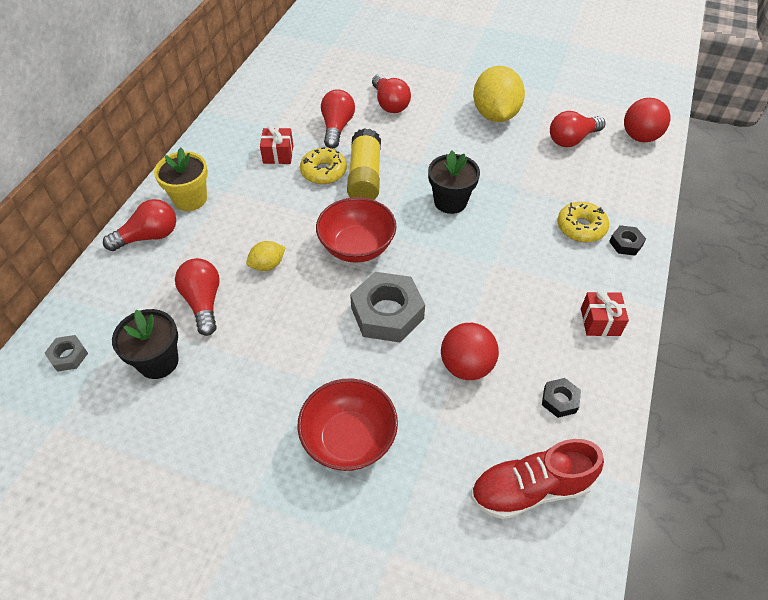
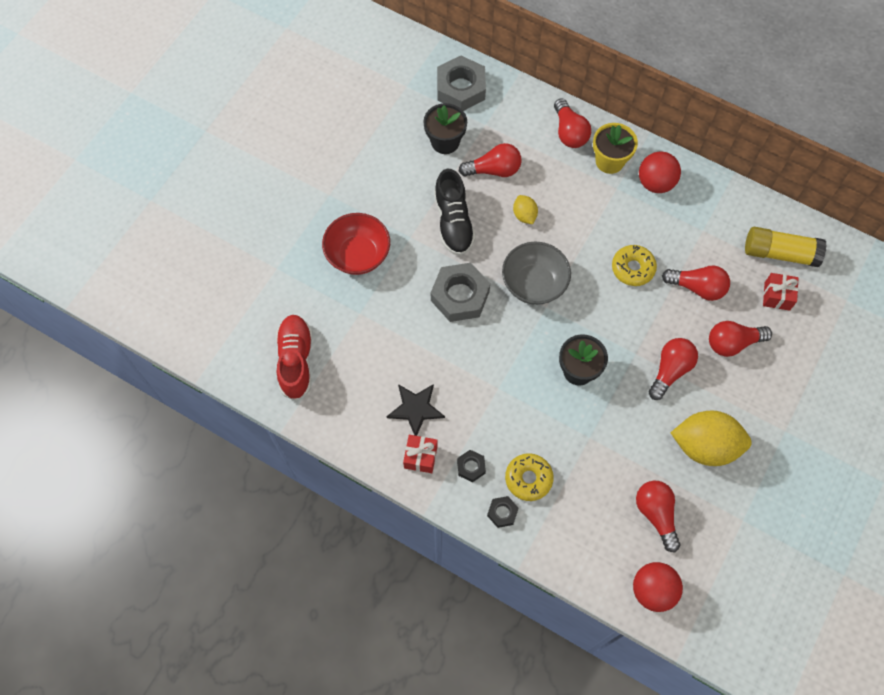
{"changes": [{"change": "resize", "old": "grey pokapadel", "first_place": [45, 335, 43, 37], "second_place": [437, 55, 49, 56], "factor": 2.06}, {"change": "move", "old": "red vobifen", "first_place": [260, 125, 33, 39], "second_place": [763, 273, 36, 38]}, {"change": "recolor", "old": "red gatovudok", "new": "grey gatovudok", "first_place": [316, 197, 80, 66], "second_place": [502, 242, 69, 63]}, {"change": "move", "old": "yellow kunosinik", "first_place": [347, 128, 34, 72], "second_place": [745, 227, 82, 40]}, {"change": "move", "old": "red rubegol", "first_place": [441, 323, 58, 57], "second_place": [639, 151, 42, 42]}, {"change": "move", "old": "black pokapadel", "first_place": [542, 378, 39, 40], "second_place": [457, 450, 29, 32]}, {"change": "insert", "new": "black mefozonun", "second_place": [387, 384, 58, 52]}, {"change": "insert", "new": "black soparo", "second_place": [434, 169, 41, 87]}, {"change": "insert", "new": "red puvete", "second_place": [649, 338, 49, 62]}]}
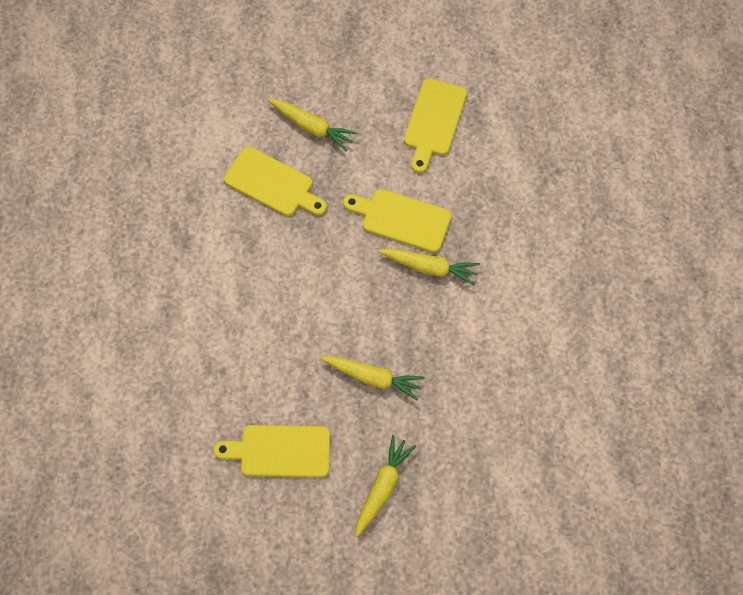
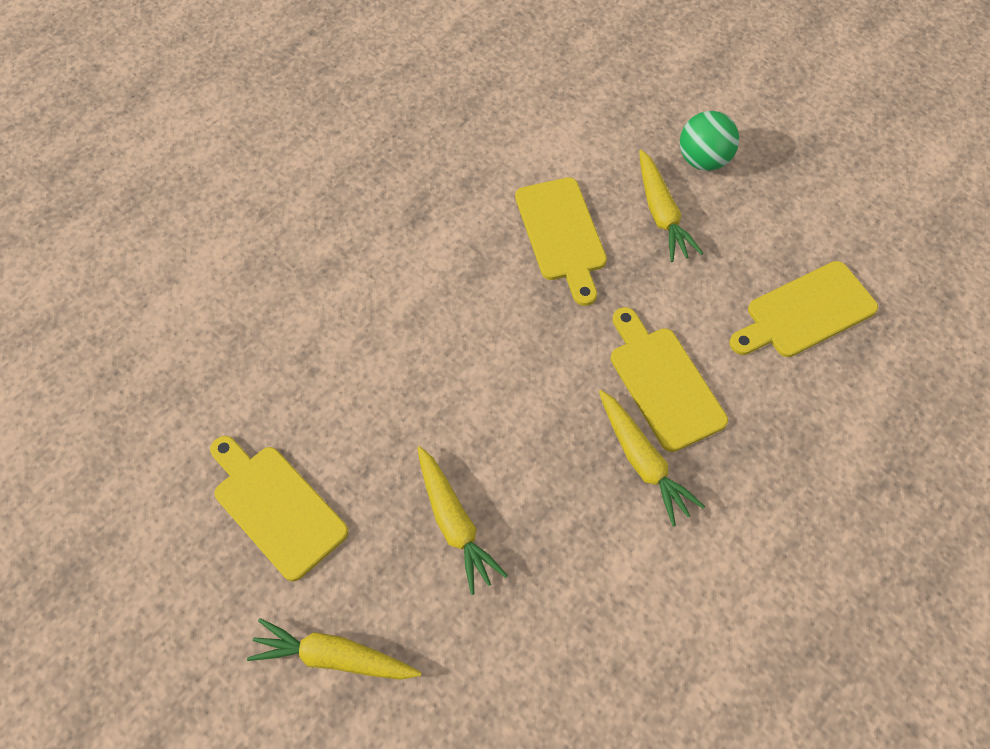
{"changes": [{"change": "rotate", "old": "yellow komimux", "first_place": [355, 435, 61, 102], "second_place": [247, 618, 174, 62], "degrees": -150}, {"change": "insert", "new": "green rubegol", "second_place": [680, 111, 59, 60]}]}
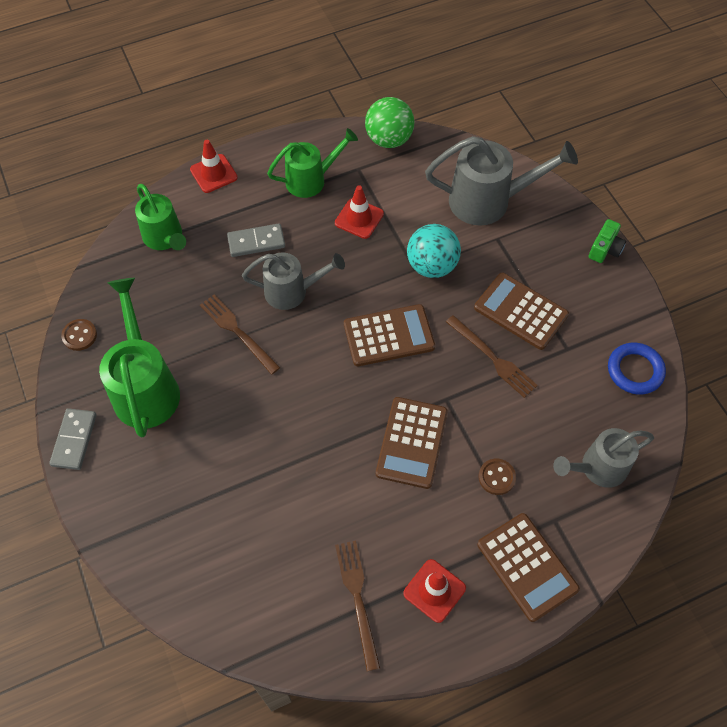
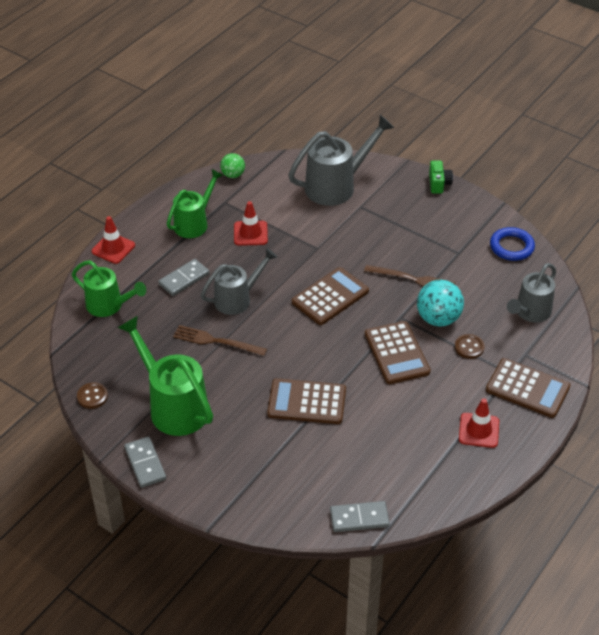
{"changes": [{"change": "delete", "old": "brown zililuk", "first_place": [335, 540, 45, 131]}, {"change": "resize", "old": "green rubegol", "first_place": [365, 97, 50, 51], "second_place": [220, 153, 25, 25], "factor": 0.6}, {"change": "move", "old": "turquoise rubegol", "first_place": [407, 224, 54, 54], "second_place": [417, 280, 47, 47]}, {"change": "move", "old": "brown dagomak", "first_place": [474, 273, 95, 77], "second_place": [267, 378, 79, 46]}, {"change": "insert", "new": "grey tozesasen", "second_place": [330, 501, 60, 31]}]}
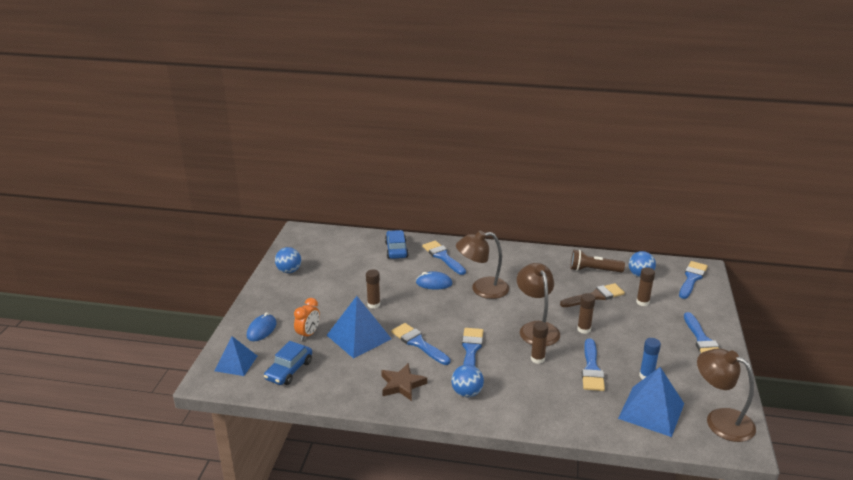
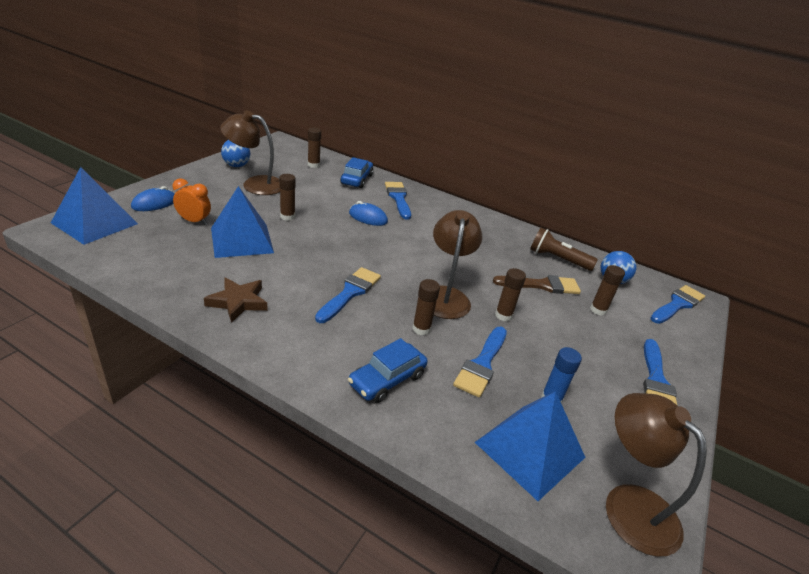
{"changes": [{"change": "resize", "old": "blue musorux", "first_place": [214, 336, 43, 40], "second_place": [51, 167, 87, 78], "factor": 1.53}, {"change": "move", "old": "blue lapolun", "first_place": [264, 341, 48, 44], "second_place": [348, 338, 80, 65]}, {"change": "rotate", "old": "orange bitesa", "first_place": [294, 298, 26, 43], "second_place": [173, 178, 38, 47], "degrees": -120}, {"change": "delete", "old": "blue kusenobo", "first_place": [391, 323, 59, 42]}, {"change": "delete", "old": "blue rubegol", "first_place": [451, 364, 33, 33]}, {"change": "move", "old": "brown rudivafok", "first_place": [456, 231, 53, 68], "second_place": [220, 110, 60, 85]}, {"change": "insert", "new": "brown kunosinik", "second_place": [308, 128, 13, 40]}]}
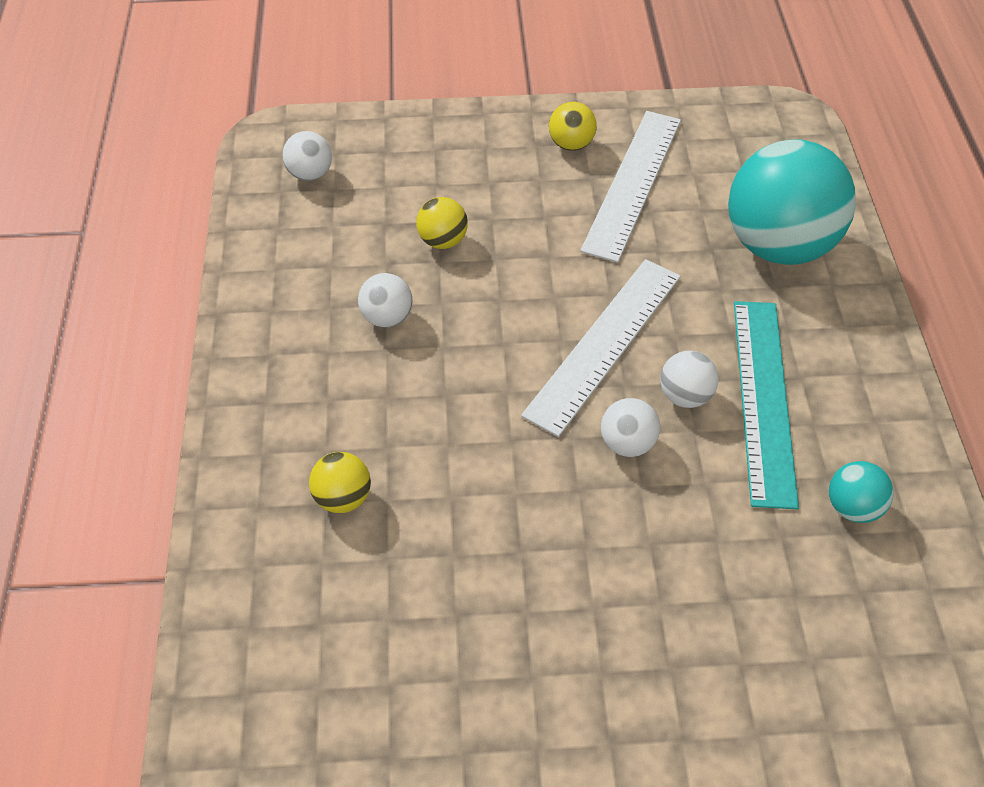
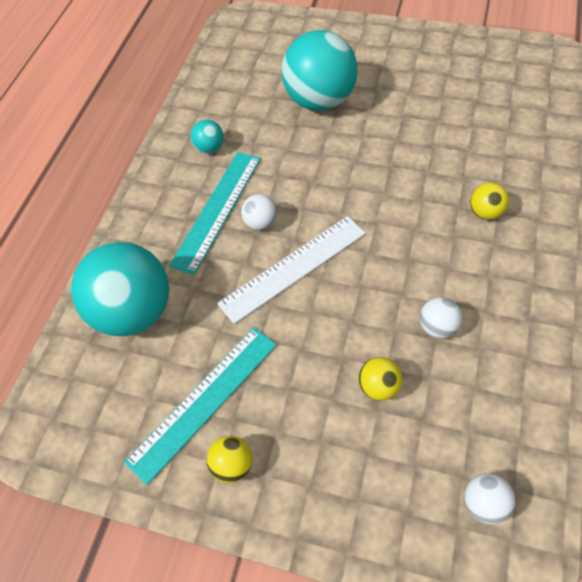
{"changes": [{"change": "recolor", "old": "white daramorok", "new": "turquoise daramorok", "first_place": [580, 111, 101, 152], "second_place": [124, 327, 153, 158]}, {"change": "delete", "old": "white rubegol", "first_place": [601, 398, 59, 59]}, {"change": "insert", "new": "turquoise rubegol", "second_place": [281, 30, 76, 81]}]}
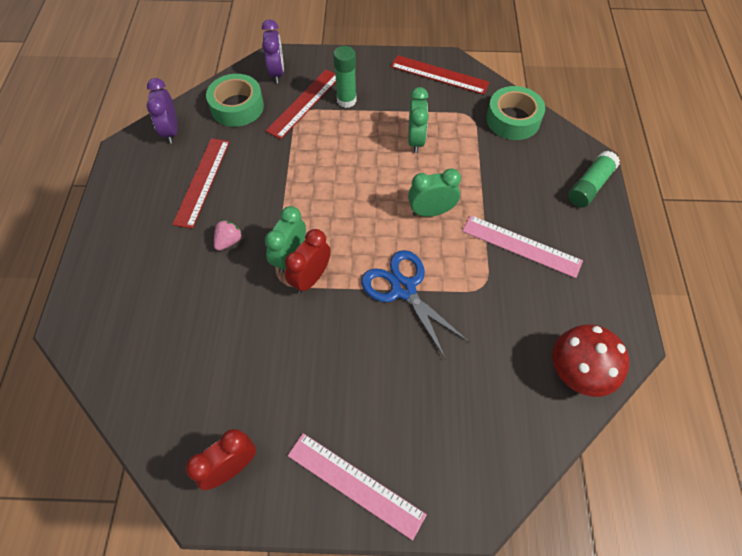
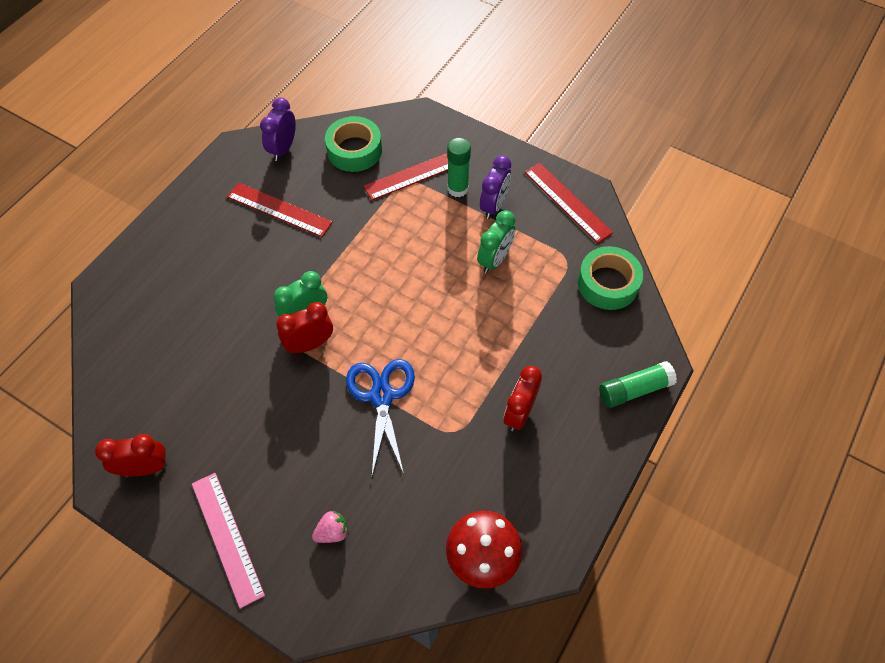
{"changes": [{"change": "rotate", "old": "red daramorok", "first_place": [172, 138, 58, 91], "second_place": [227, 182, 106, 55], "degrees": 75}, {"change": "move", "old": "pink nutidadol", "first_place": [214, 220, 28, 31], "second_place": [312, 511, 37, 32]}, {"change": "move", "old": "purple bitesa", "first_place": [262, 19, 22, 64], "second_place": [480, 155, 31, 64]}, {"change": "delete", "old": "green bitesa", "first_place": [408, 168, 53, 49]}, {"change": "replace", "old": "pink daramorok", "new": "red bitesa", "first_place": [462, 215, 121, 63], "second_place": [504, 366, 38, 65]}]}
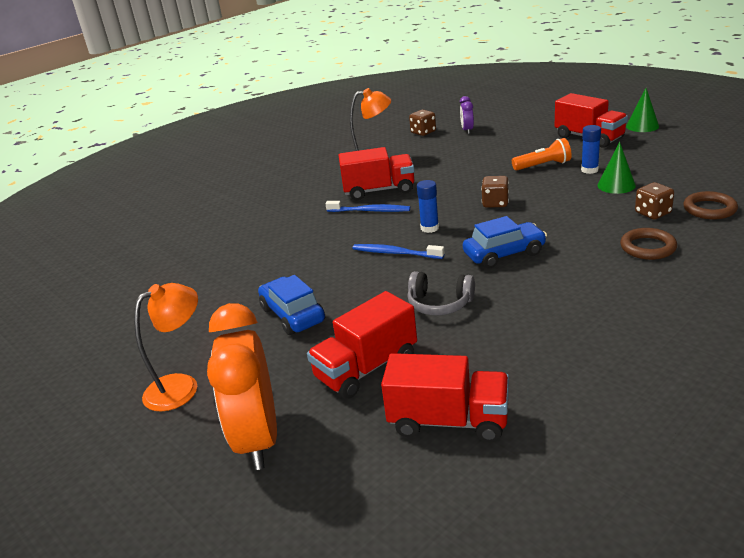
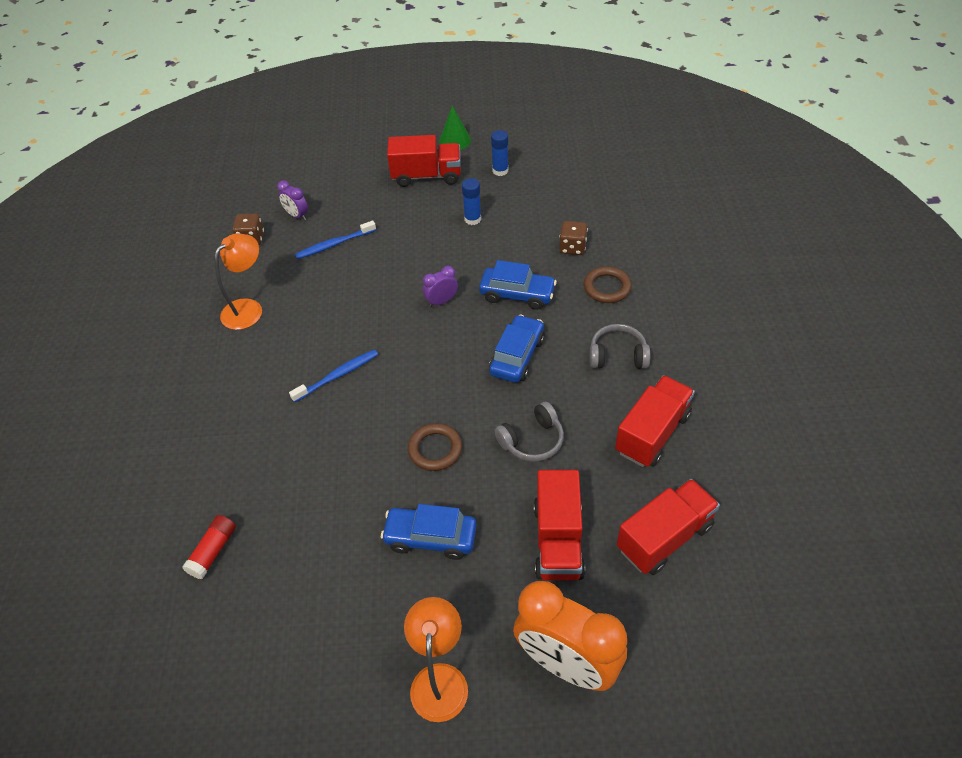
{"changes": [{"change": "move", "old": "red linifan", "first_place": [338, 147, 76, 53], "second_place": [615, 375, 80, 92]}, {"change": "move", "old": "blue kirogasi", "first_place": [353, 244, 91, 15], "second_place": [295, 220, 81, 39]}, {"change": "move", "old": "blue kunosinik", "first_place": [417, 180, 22, 53], "second_place": [491, 130, 17, 46]}, {"change": "replace", "old": "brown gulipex", "new": "purple bitesa", "first_place": [481, 176, 28, 31], "second_place": [423, 266, 35, 41]}, {"change": "delete", "old": "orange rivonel", "first_place": [512, 138, 60, 32]}, {"change": "delete", "old": "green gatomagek", "first_place": [597, 142, 39, 52]}, {"change": "move", "old": "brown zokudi", "first_place": [683, 191, 55, 28], "second_place": [408, 423, 54, 48]}, {"change": "insert", "new": "red kunosinik", "second_place": [182, 515, 54, 64]}, {"change": "insert", "new": "blue lapolun", "second_place": [479, 260, 78, 50]}, {"change": "insert", "new": "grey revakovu", "second_place": [589, 324, 61, 45]}]}
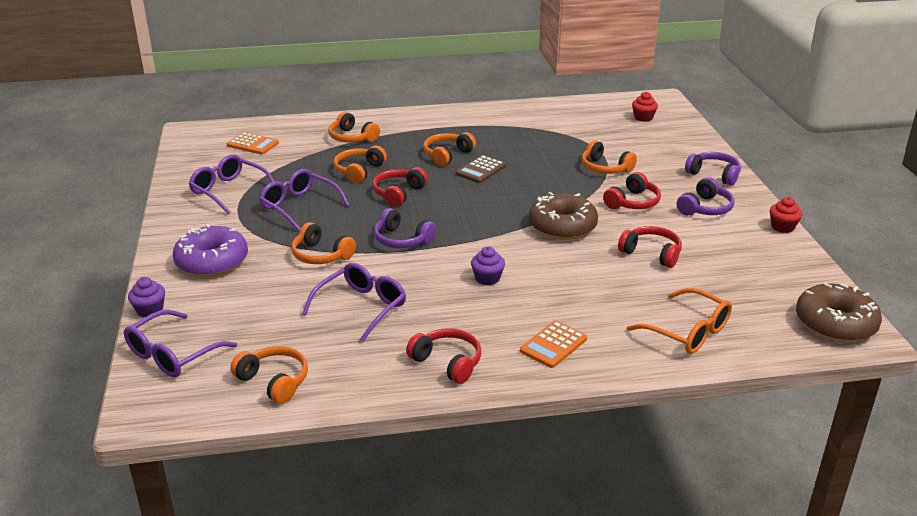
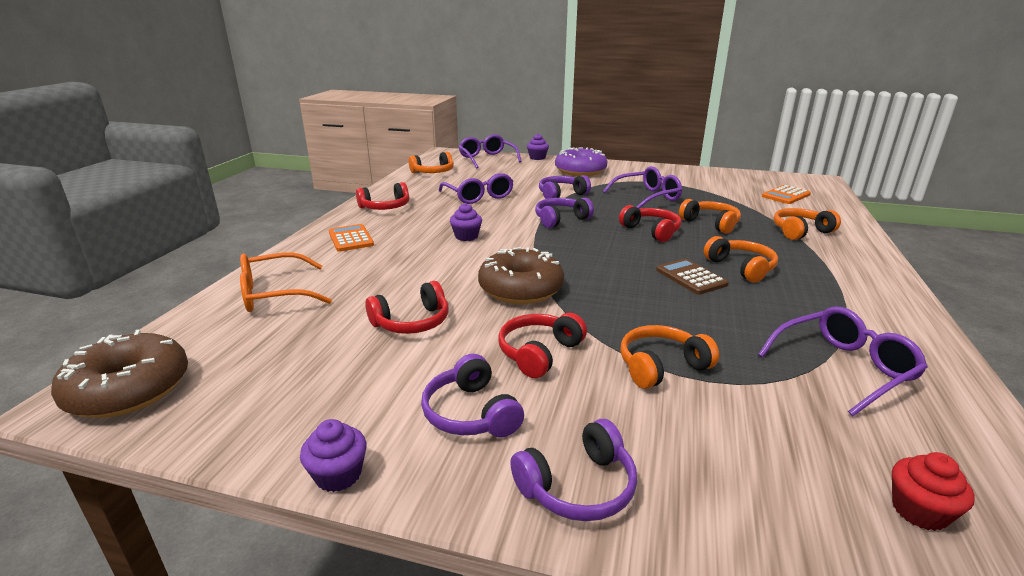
{"changes": [{"change": "move", "old": "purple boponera", "first_place": [189, 154, 85, 60], "second_place": [758, 306, 170, 110]}, {"change": "recolor", "old": "orange revakovu", "new": "purple revakovu", "first_place": [291, 222, 65, 42], "second_place": [539, 175, 52, 24]}, {"change": "rotate", "old": "red revakovu", "first_place": [603, 172, 58, 37], "second_place": [498, 313, 89, 65], "degrees": 60}, {"change": "recolor", "old": "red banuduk", "new": "purple banuduk", "first_place": [770, 197, 32, 36], "second_place": [300, 419, 66, 73]}]}
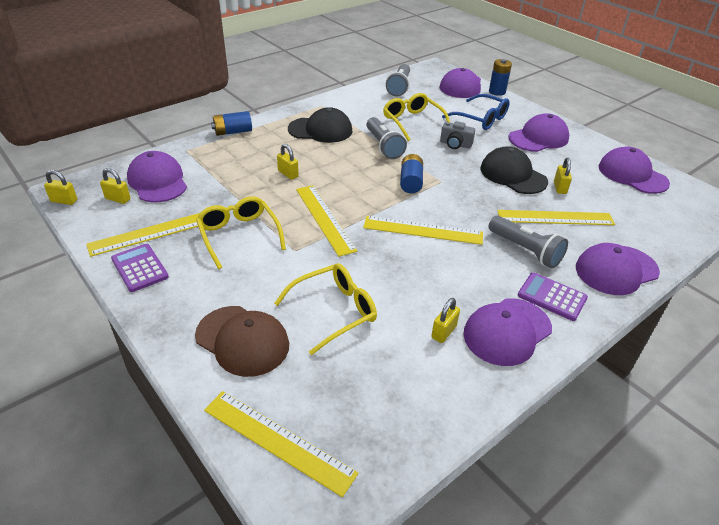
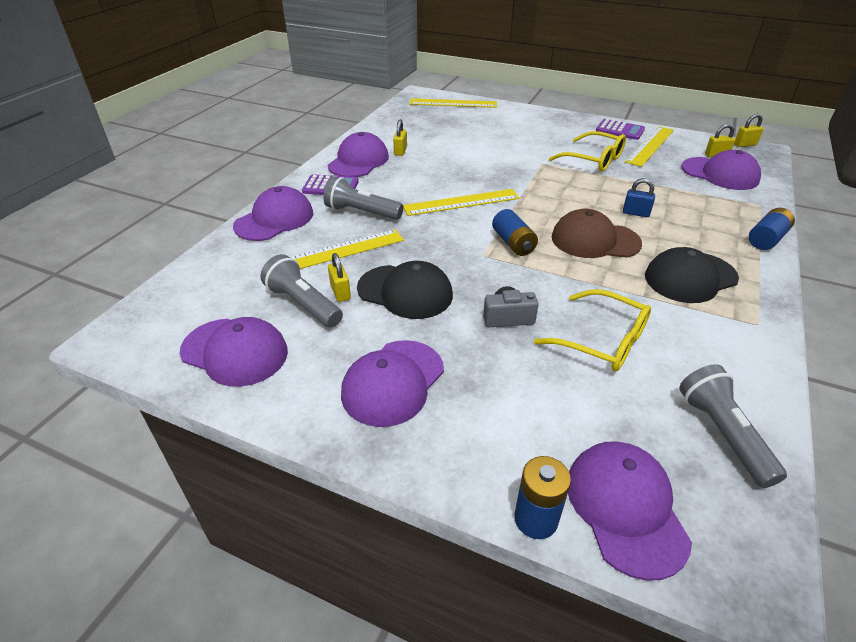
{"changes": [{"change": "move", "old": "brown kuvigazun", "first_place": [195, 306, 94, 71], "second_place": [552, 209, 90, 49]}, {"change": "delete", "old": "yellow boponera", "first_place": [274, 263, 103, 92]}, {"change": "recolor", "old": "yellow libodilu", "new": "blue libodilu", "first_place": [277, 144, 22, 36], "second_place": [623, 178, 32, 39]}, {"change": "delete", "old": "yellow daramorok", "first_place": [296, 185, 61, 72]}, {"change": "move", "old": "grey rivonel", "first_place": [366, 117, 41, 42], "second_place": [260, 254, 83, 74]}, {"change": "delete", "old": "blue boponera", "first_place": [442, 94, 68, 36]}]}
